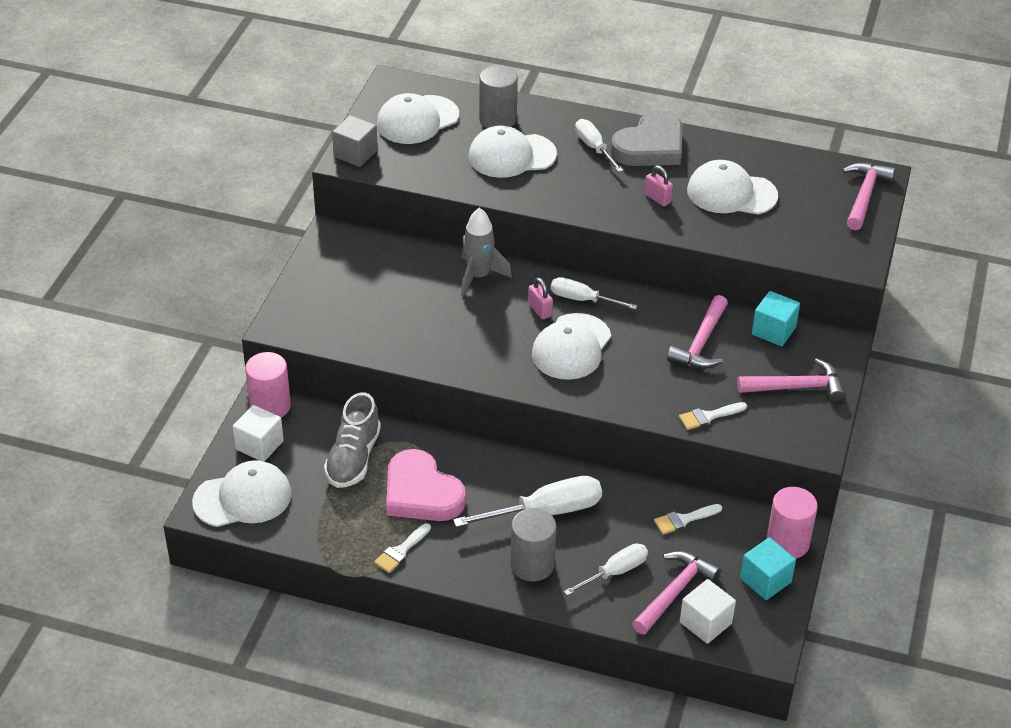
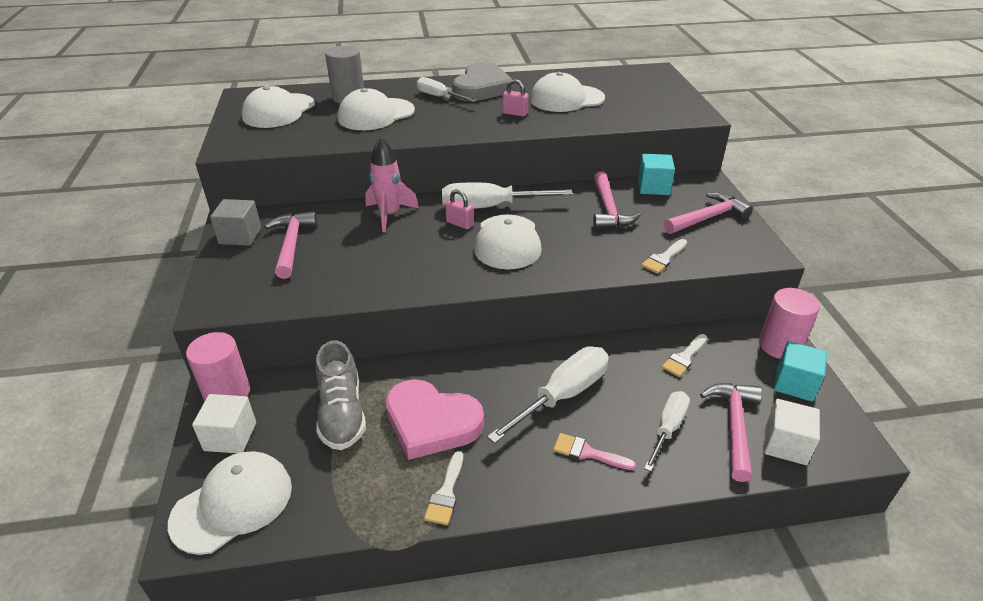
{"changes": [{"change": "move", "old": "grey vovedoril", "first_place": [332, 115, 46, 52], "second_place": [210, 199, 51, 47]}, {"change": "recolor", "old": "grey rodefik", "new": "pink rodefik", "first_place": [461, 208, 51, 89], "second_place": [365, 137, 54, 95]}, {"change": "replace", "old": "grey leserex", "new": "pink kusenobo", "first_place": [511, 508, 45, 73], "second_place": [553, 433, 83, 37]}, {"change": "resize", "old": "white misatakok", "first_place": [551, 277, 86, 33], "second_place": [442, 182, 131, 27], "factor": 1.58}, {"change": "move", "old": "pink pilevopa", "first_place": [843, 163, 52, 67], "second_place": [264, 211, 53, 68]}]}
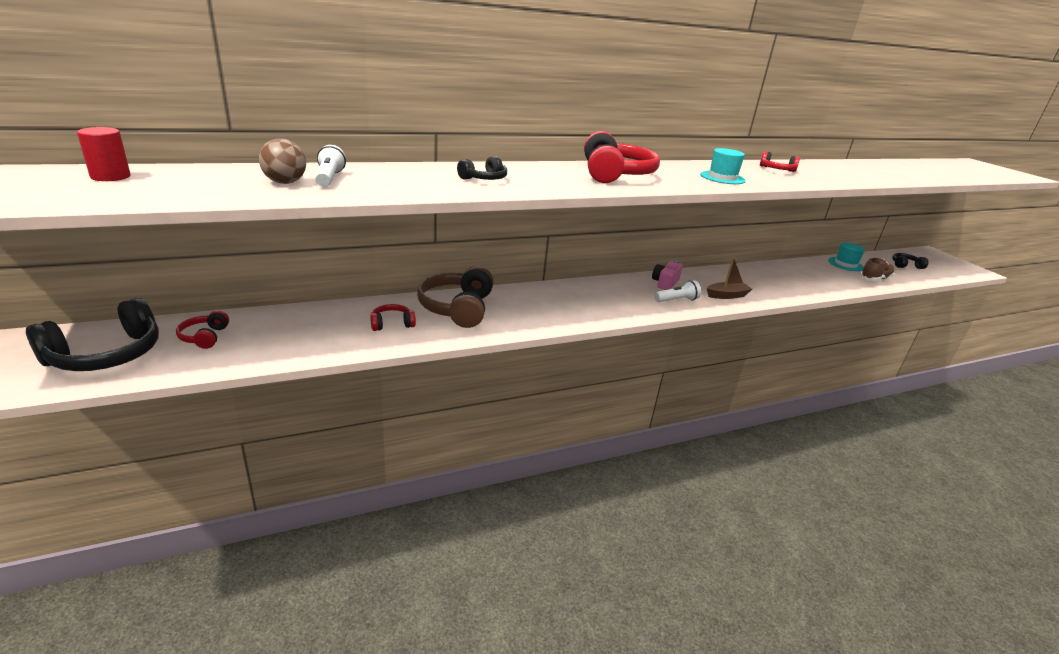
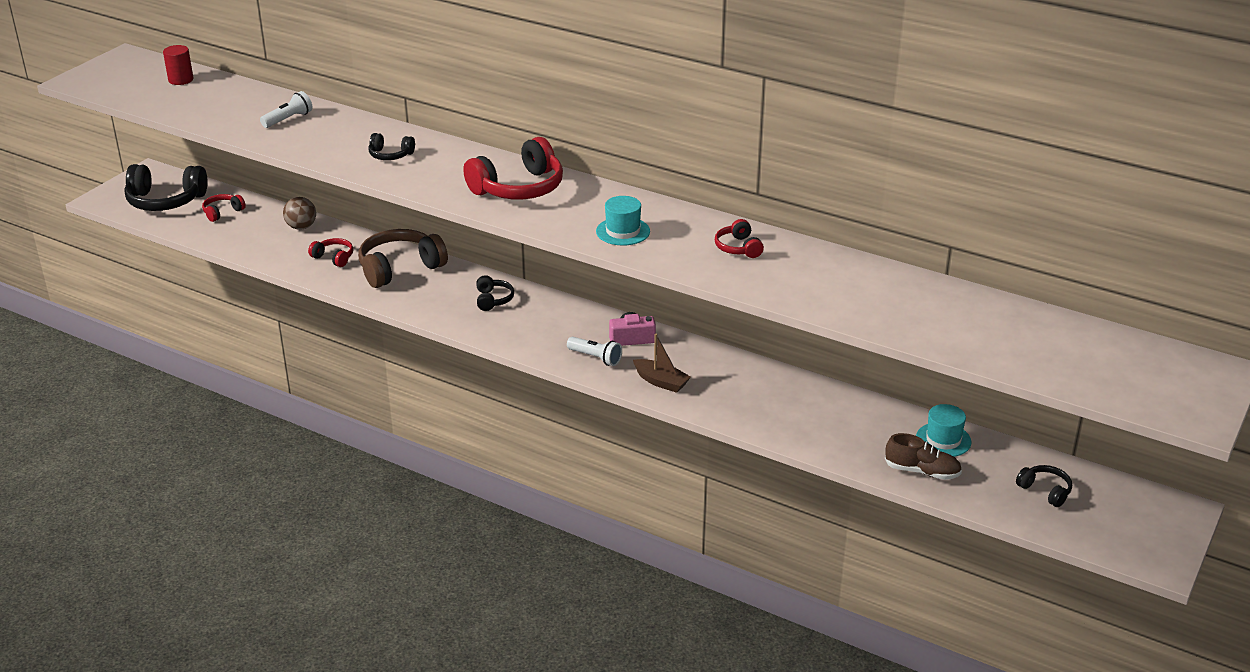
{"changes": [{"change": "move", "old": "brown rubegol", "first_place": [259, 139, 47, 45], "second_place": [283, 197, 33, 33]}, {"change": "insert", "new": "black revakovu", "second_place": [476, 275, 38, 36]}]}
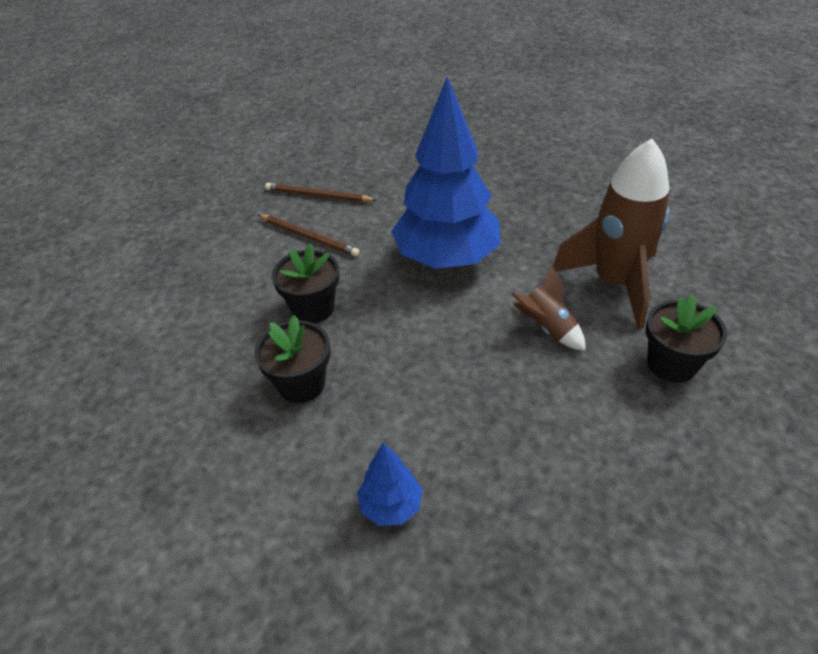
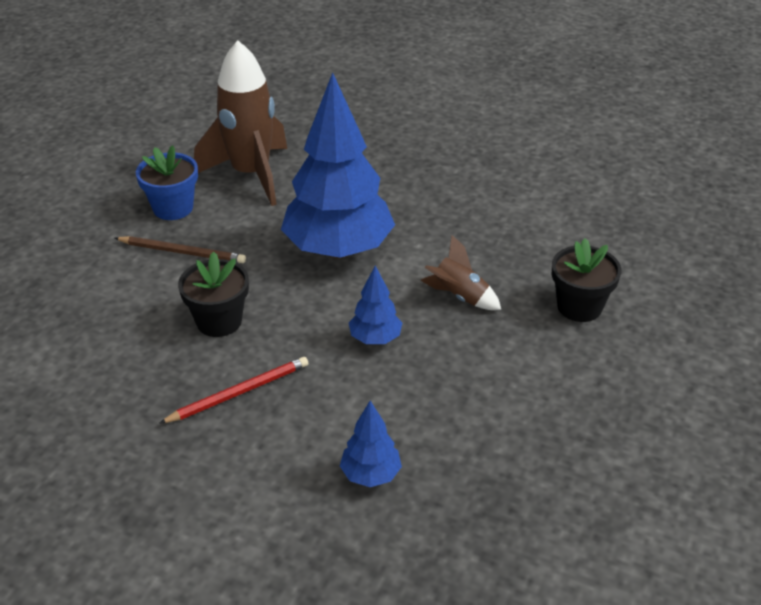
{"changes": [{"change": "replace", "old": "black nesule", "new": "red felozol", "first_place": [254, 315, 77, 88], "second_place": [159, 357, 149, 67]}, {"change": "replace", "old": "brown felozol", "new": "blue nesule", "first_place": [265, 183, 112, 19], "second_place": [136, 145, 62, 75]}, {"change": "move", "old": "brown rodefik", "first_place": [553, 139, 117, 190], "second_place": [194, 40, 93, 166]}, {"change": "insert", "new": "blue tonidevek", "second_place": [349, 266, 53, 78]}]}
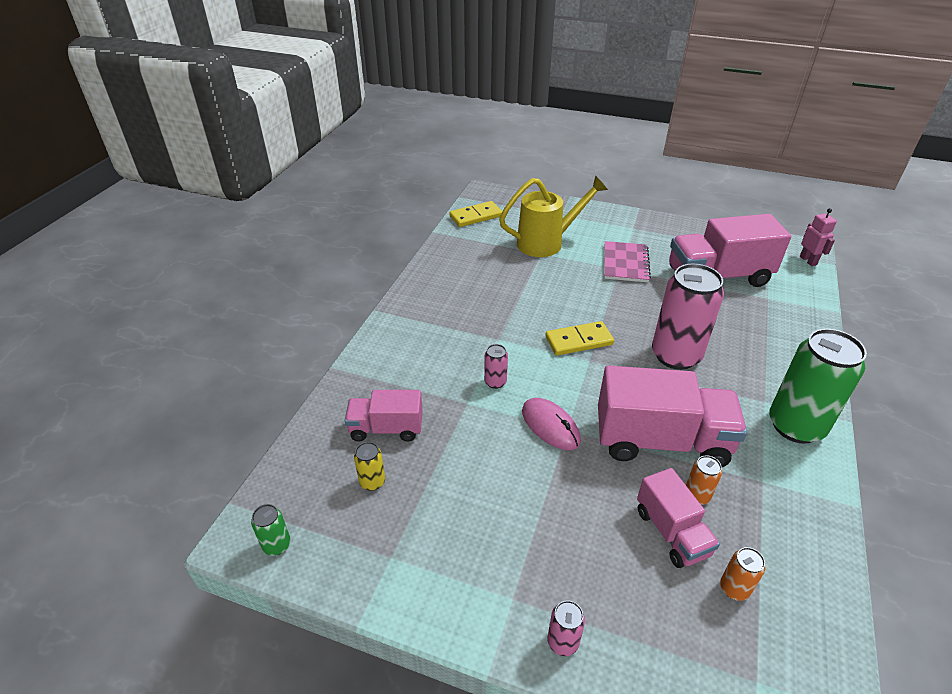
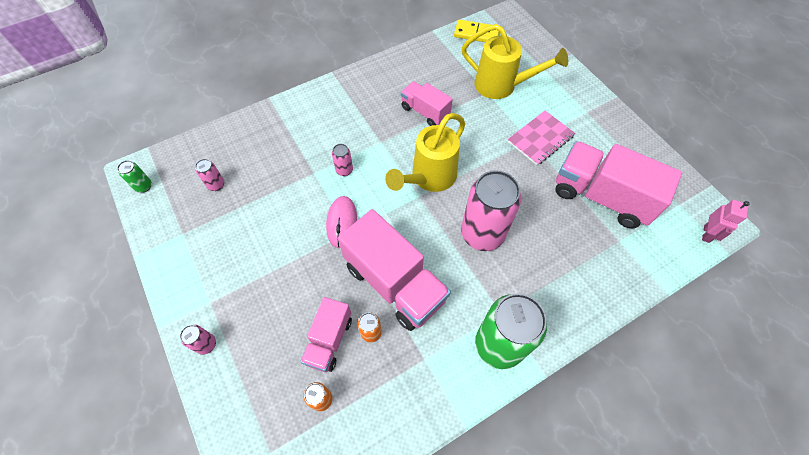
{"changes": [{"change": "move", "old": "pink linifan", "first_place": [345, 390, 78, 52], "second_place": [401, 81, 52, 45]}, {"change": "recolor", "old": "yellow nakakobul", "new": "pink nakakobul", "first_place": [354, 442, 31, 49], "second_place": [195, 159, 29, 32]}, {"change": "replace", "old": "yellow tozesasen", "new": "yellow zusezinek", "first_place": [545, 321, 69, 35], "second_place": [385, 113, 80, 79]}]}
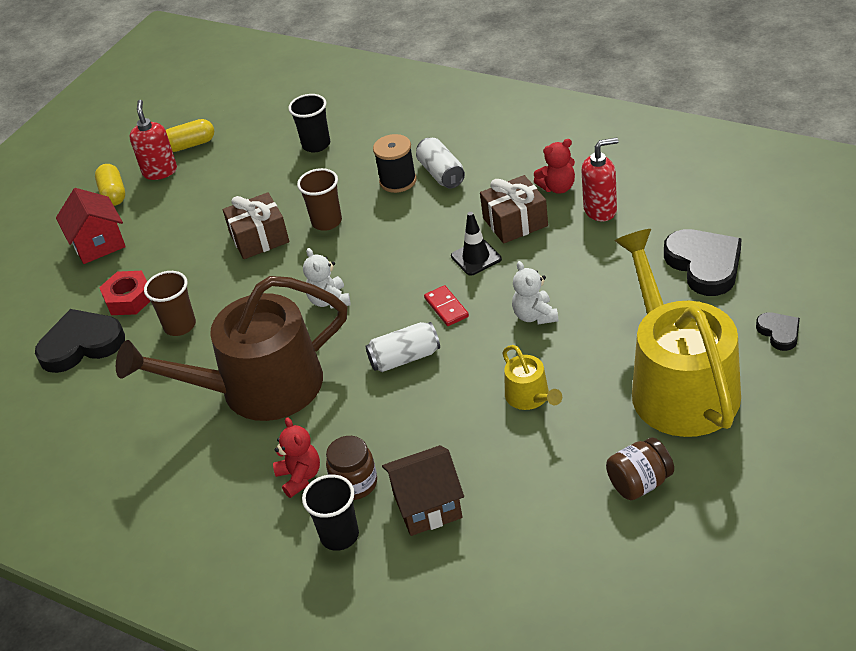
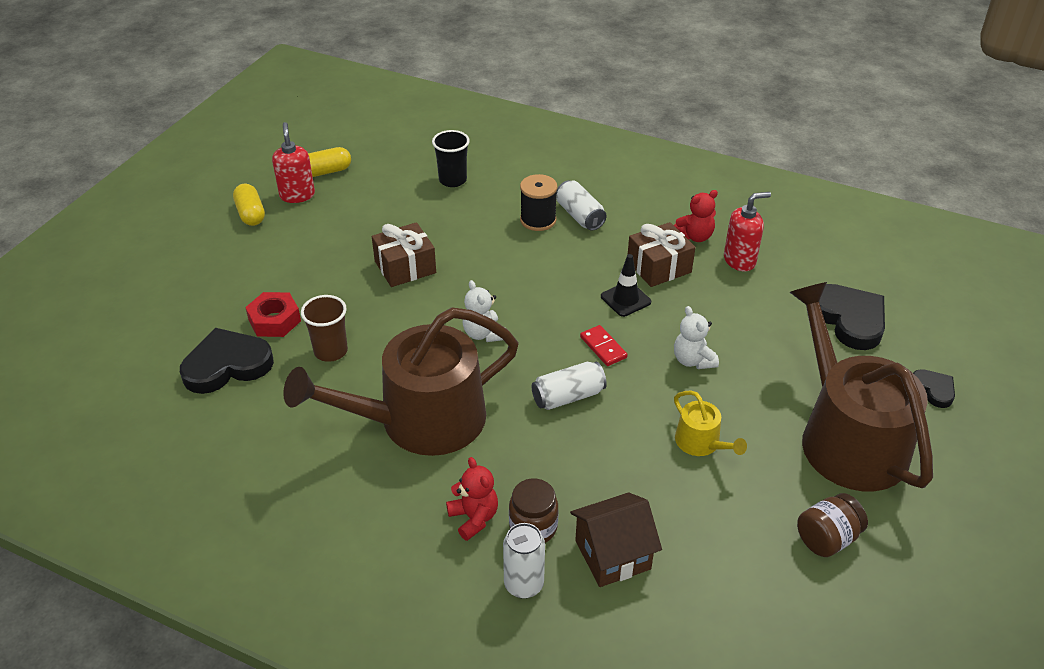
{"changes": [{"change": "delete", "old": "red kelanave", "first_place": [56, 188, 70, 76]}, {"change": "delete", "old": "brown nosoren", "first_place": [297, 168, 45, 63]}, {"change": "replace", "old": "black nosoren", "new": "white nakakobul", "first_place": [302, 475, 57, 76], "second_place": [503, 523, 42, 76]}, {"change": "recolor", "old": "yellow zusezinek", "new": "brown zusezinek", "first_place": [615, 229, 126, 208], "second_place": [789, 282, 144, 209]}]}
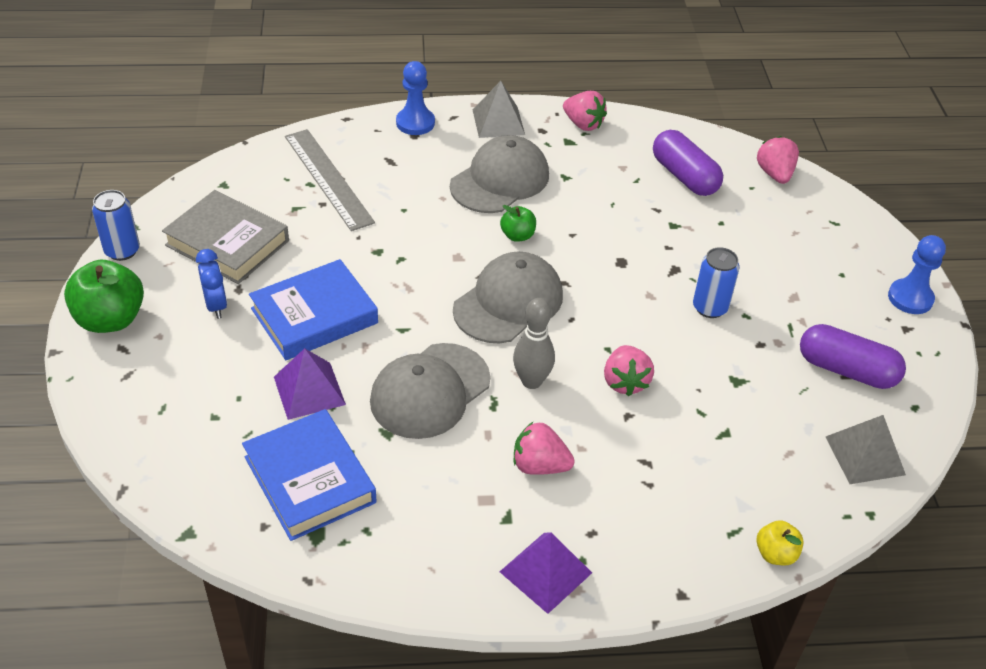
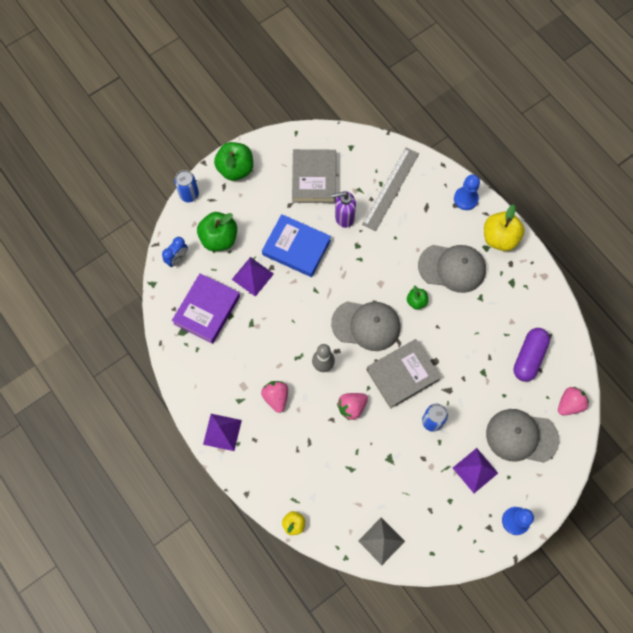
{"changes": [{"change": "move", "old": "blue nakakobul", "first_place": [92, 190, 48, 71], "second_place": [175, 170, 24, 32]}, {"change": "move", "old": "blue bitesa", "first_place": [196, 249, 31, 70], "second_place": [162, 237, 26, 30]}, {"change": "recolor", "old": "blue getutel", "new": "purple getutel", "first_place": [242, 409, 134, 132], "second_place": [172, 273, 68, 71]}, {"change": "move", "old": "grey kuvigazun", "first_place": [370, 343, 120, 96], "second_place": [486, 409, 73, 54]}, {"change": "replace", "old": "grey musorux", "new": "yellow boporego", "first_place": [473, 81, 52, 57], "second_place": [484, 204, 41, 47]}, {"change": "delete", "old": "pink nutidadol", "first_place": [563, 91, 44, 40]}, {"change": "delete", "old": "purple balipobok", "first_place": [800, 324, 106, 65]}, {"change": "insert", "new": "green boporego", "second_place": [197, 212, 40, 39]}, {"change": "insert", "new": "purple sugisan", "second_place": [332, 191, 24, 37]}, {"change": "insert", "new": "grey getutel", "second_place": [367, 339, 74, 70]}, {"change": "insert", "new": "purple musorux", "second_place": [453, 448, 45, 45]}]}
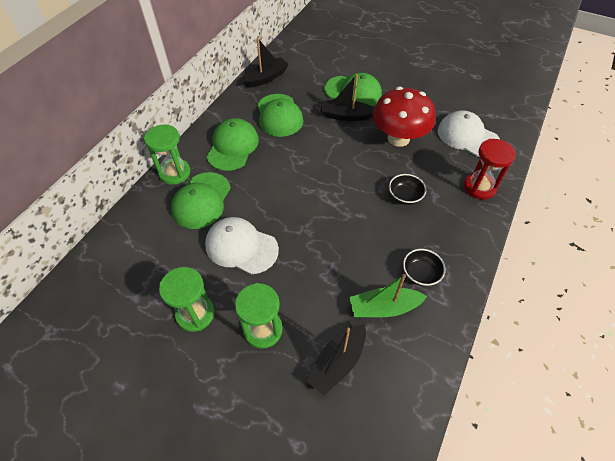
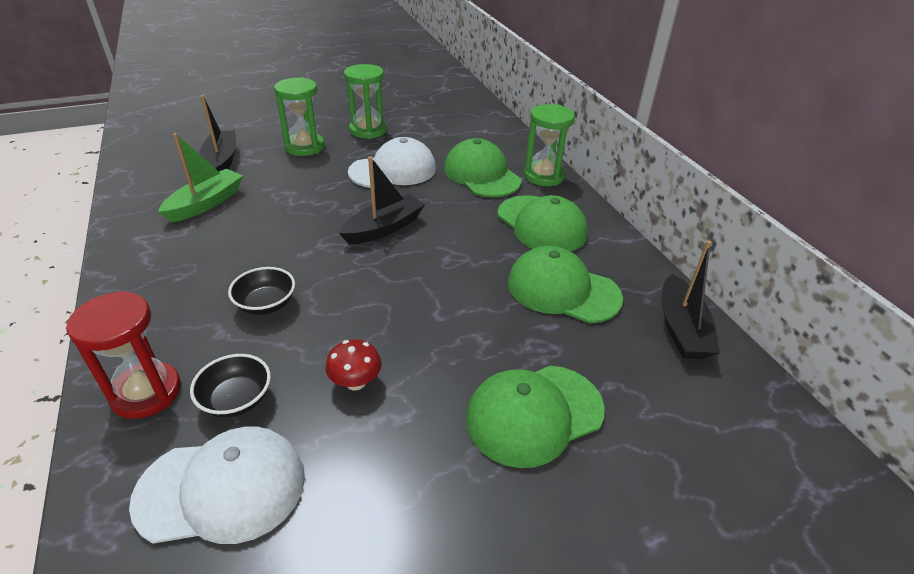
{"changes": [{"change": "move", "old": "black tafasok", "first_place": [321, 74, 53, 47], "second_place": [339, 156, 86, 88]}, {"change": "resize", "old": "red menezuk", "first_place": [372, 87, 63, 60], "second_place": [325, 339, 57, 51], "factor": 0.42}, {"change": "move", "old": "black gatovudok", "first_place": [403, 249, 43, 37], "second_place": [190, 354, 81, 64]}]}
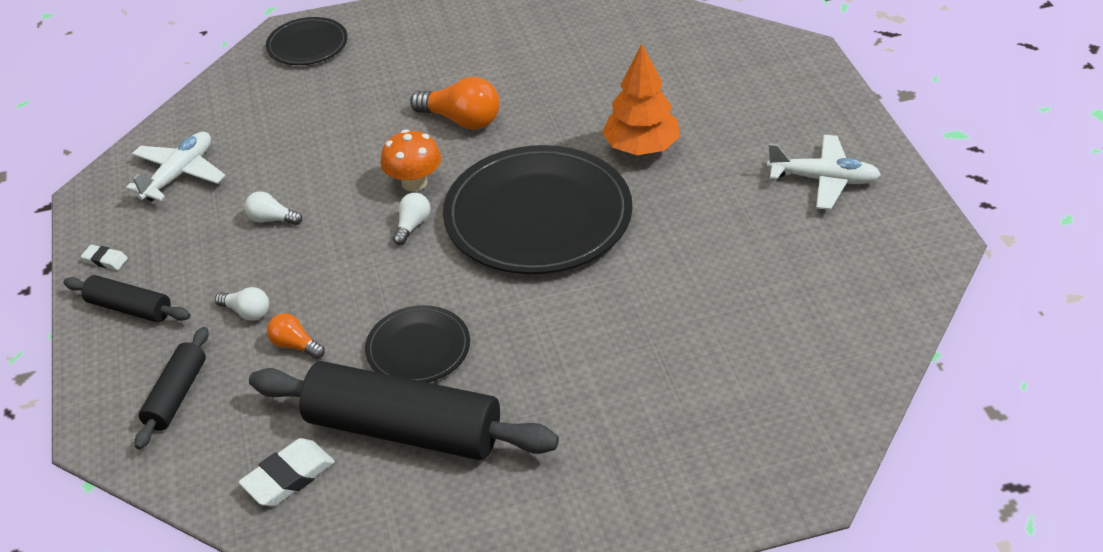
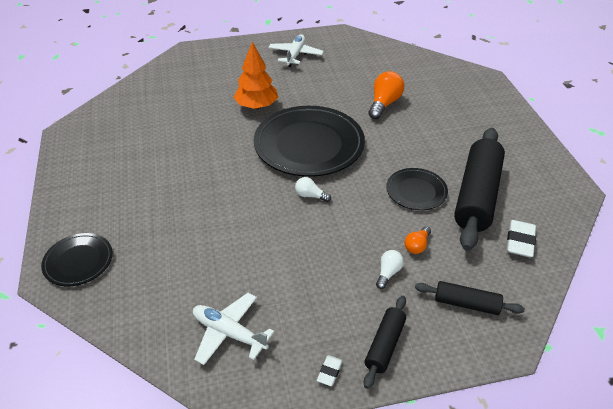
{"changes": [{"change": "rotate", "old": "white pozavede", "first_place": [238, 438, 97, 68], "second_place": [507, 220, 29, 37], "degrees": 60}, {"change": "delete", "old": "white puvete", "first_place": [245, 191, 57, 34]}, {"change": "delete", "old": "orange menezuk", "first_place": [381, 129, 60, 63]}, {"change": "move", "old": "orange puvete", "first_place": [410, 77, 90, 52], "second_place": [368, 71, 36, 48]}]}
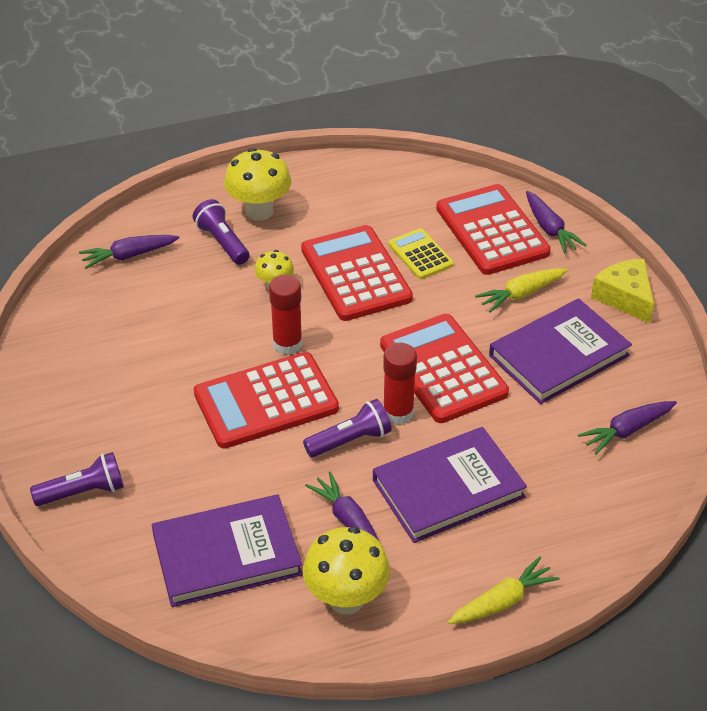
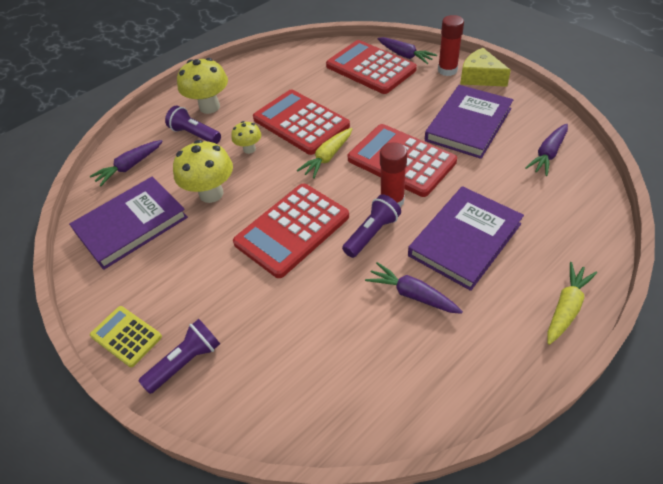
{"changes": [{"change": "move", "old": "purple getutel", "first_place": [152, 494, 150, 113], "second_place": [69, 177, 119, 93]}, {"change": "move", "old": "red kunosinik", "first_place": [269, 275, 33, 80], "second_place": [438, 15, 26, 61]}, {"change": "move", "old": "yellow menezuk", "first_place": [303, 527, 87, 88], "second_place": [173, 140, 60, 63]}, {"change": "move", "old": "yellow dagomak", "first_place": [388, 228, 66, 51], "second_place": [90, 306, 72, 61]}, {"change": "move", "old": "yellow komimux", "first_place": [475, 268, 93, 45], "second_place": [297, 128, 55, 51]}]}
